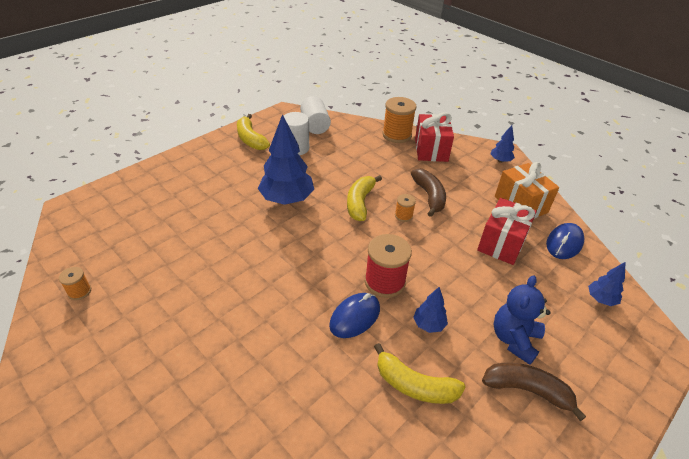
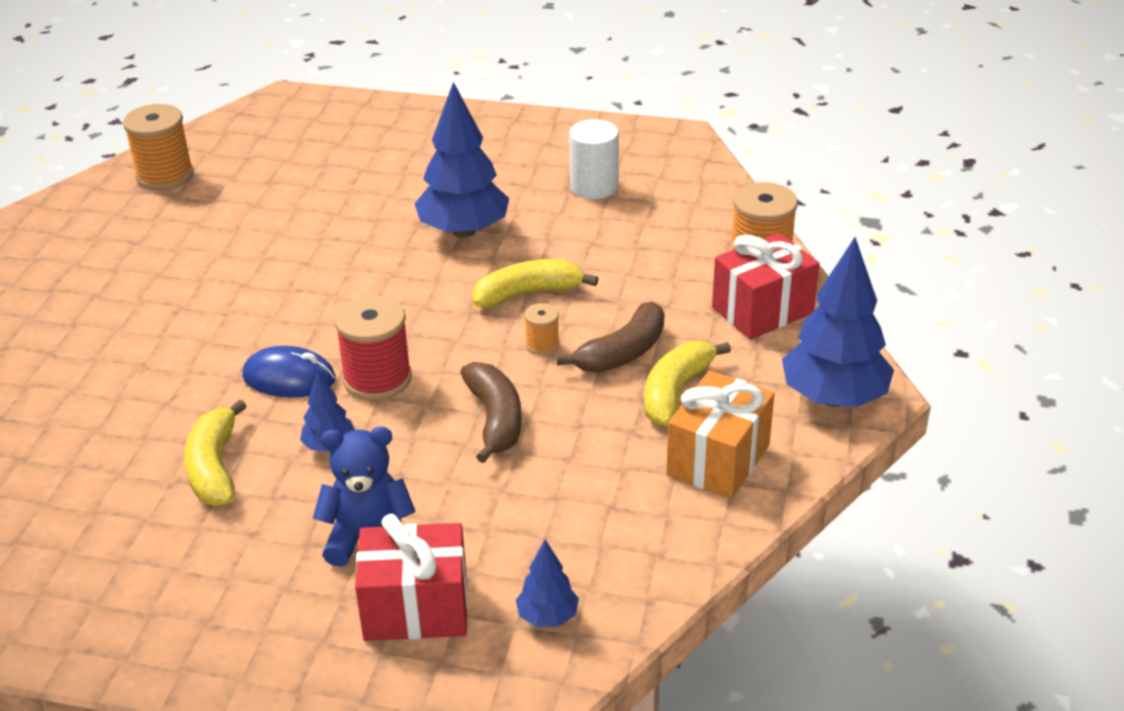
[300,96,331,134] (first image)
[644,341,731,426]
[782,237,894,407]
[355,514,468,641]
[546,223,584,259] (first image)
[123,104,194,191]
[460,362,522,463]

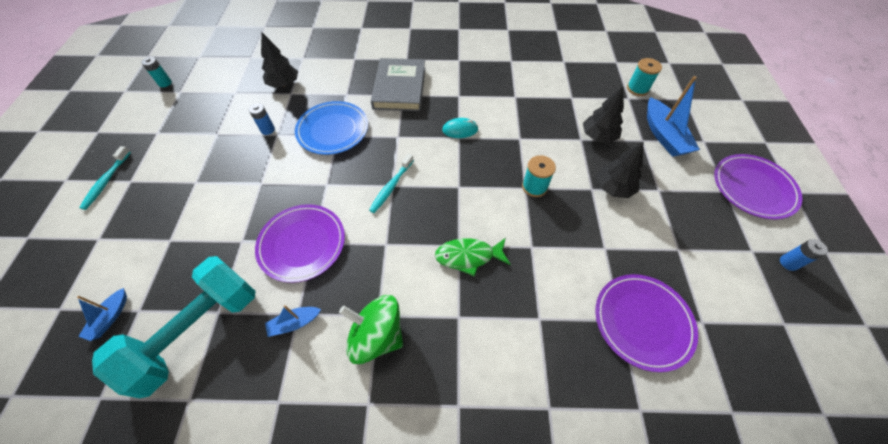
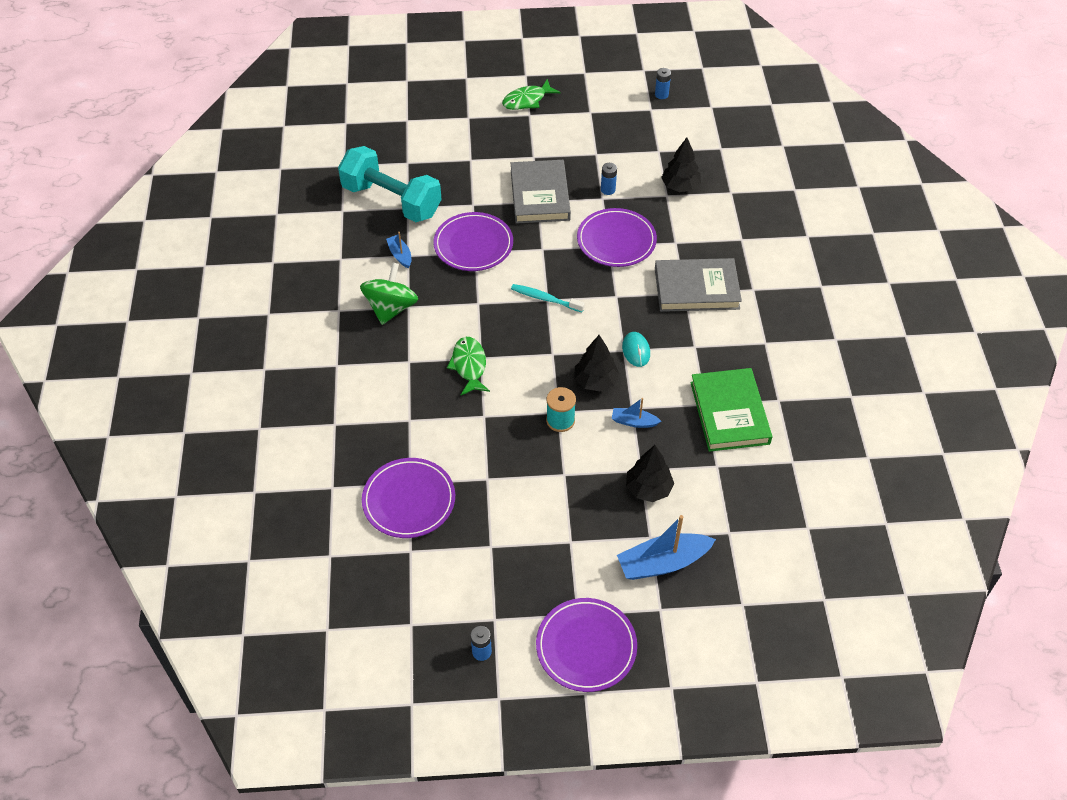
[655,68,671,99]
[627,58,662,96] (first image)
[577,208,657,267]
[574,335,619,391]
[502,79,560,110]
[612,398,661,428]
[511,160,571,224]
[690,368,772,452]

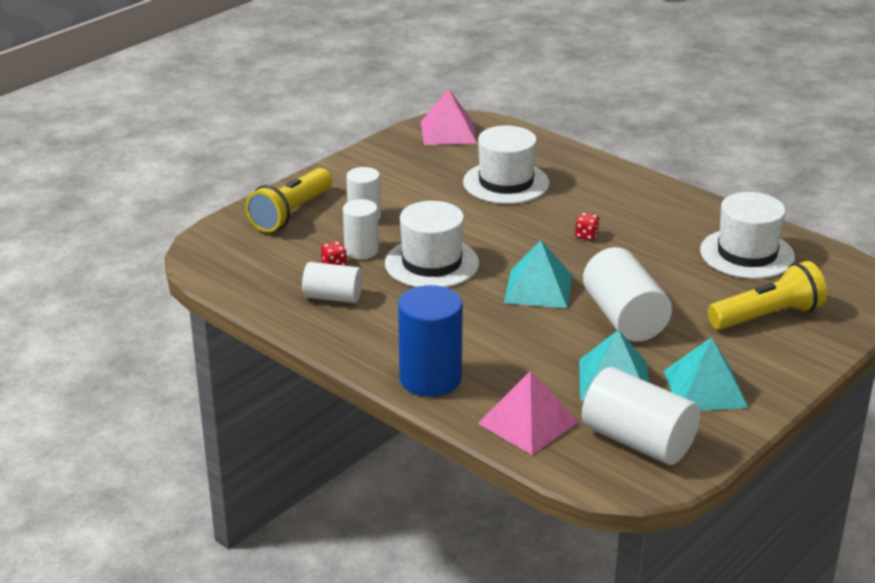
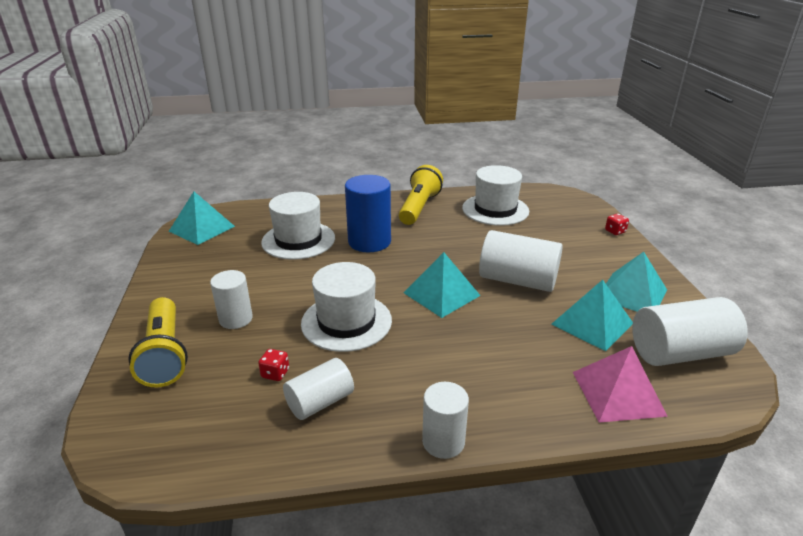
[169,192,235,245]
[422,382,469,459]
[605,214,629,235]
[399,165,443,225]
[345,175,391,252]

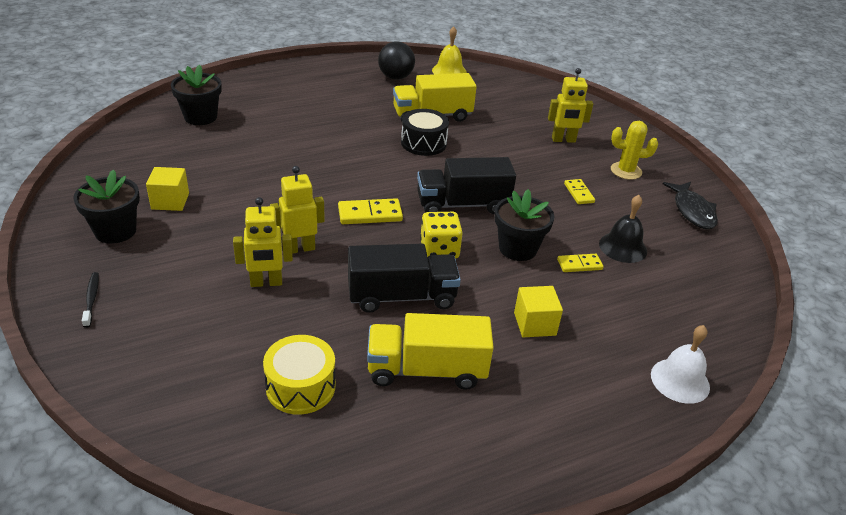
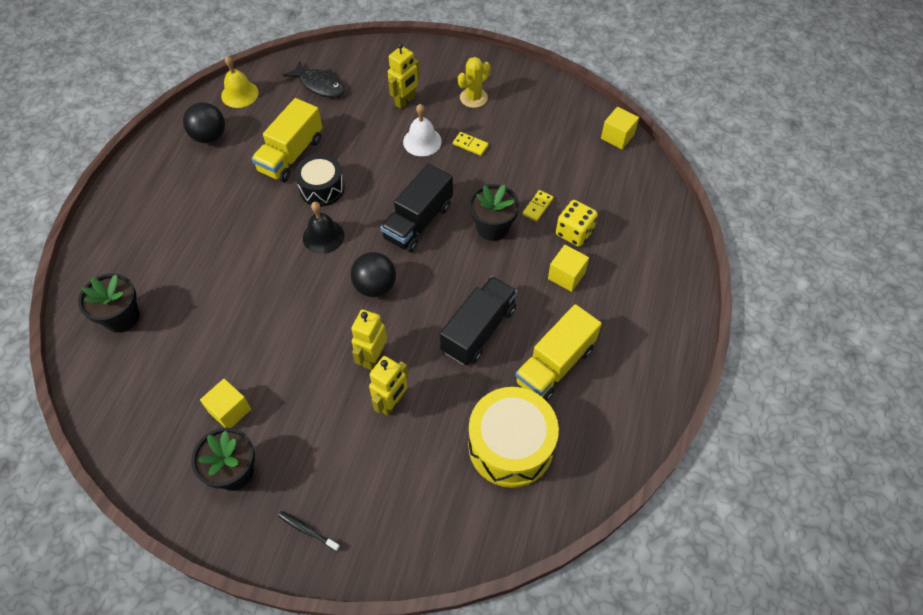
[283,60,344,98]
[303,202,344,254]
[351,252,396,297]
[556,200,598,247]
[403,104,442,156]
[468,387,559,488]
[601,107,639,149]

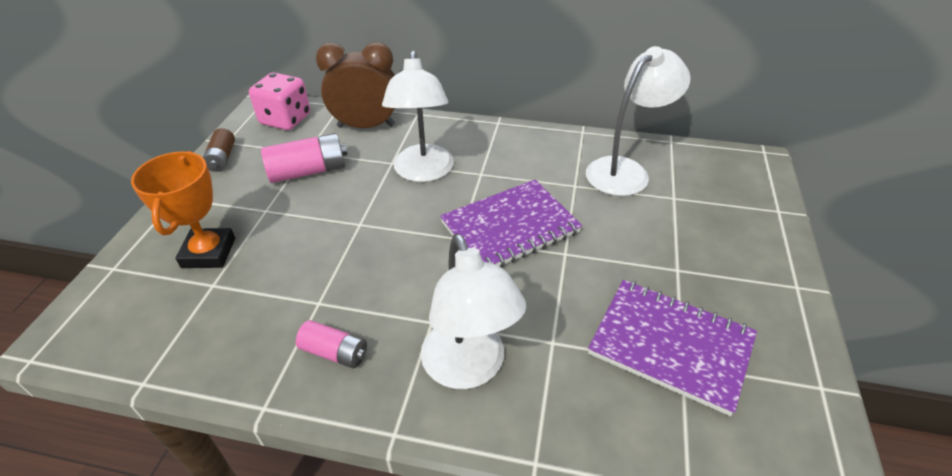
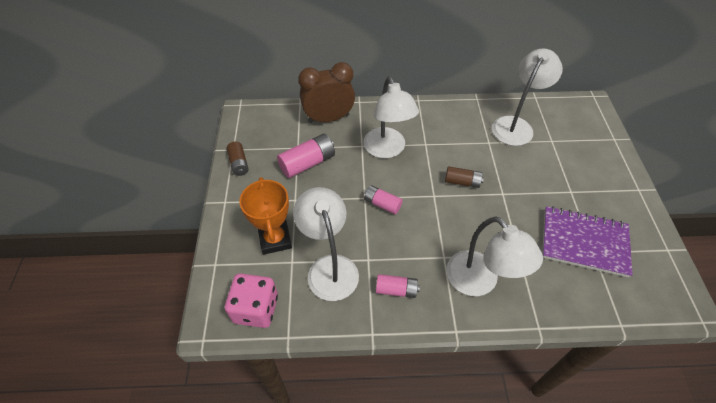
[225,273,278,328]
[445,166,484,188]
[364,185,403,214]
[293,187,359,301]

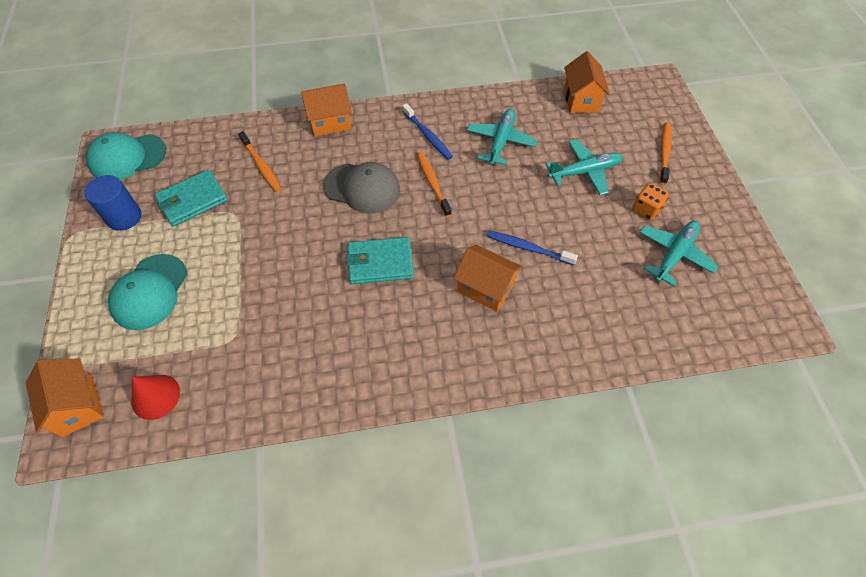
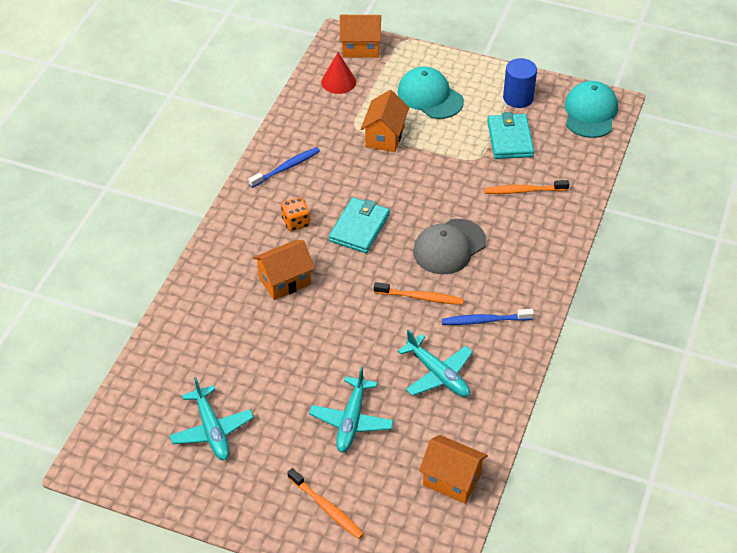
[361,90,409,152]
[281,197,310,231]
[248,147,320,188]

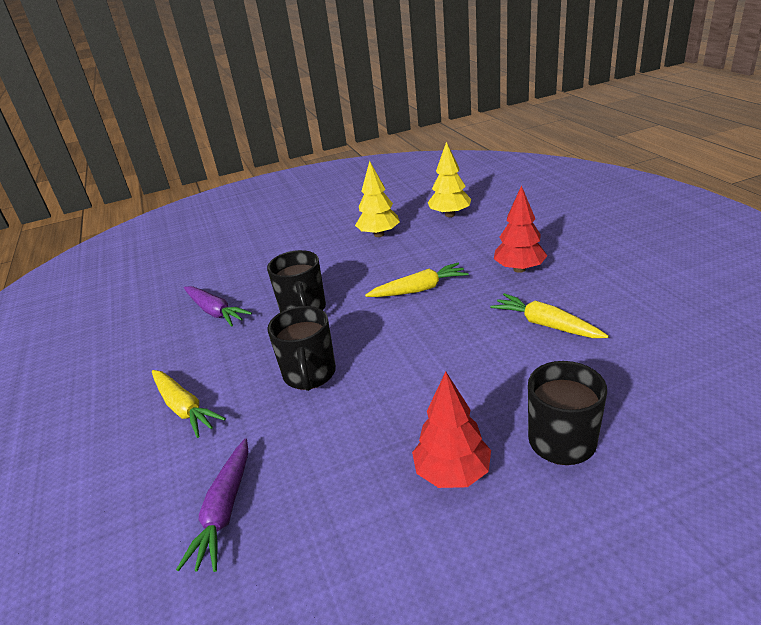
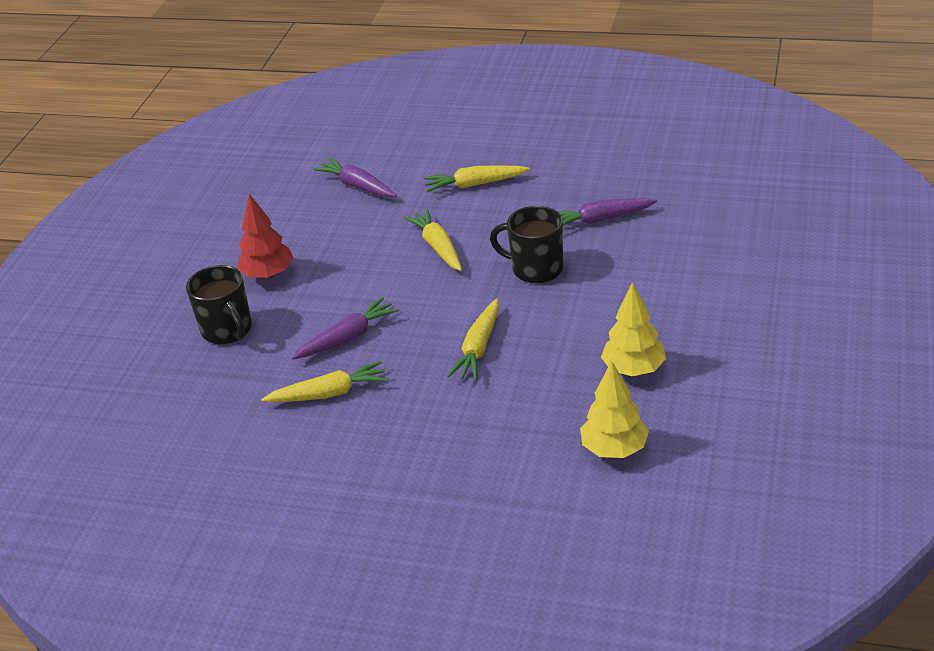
[494,185,547,273] (first image)
[404,209,462,271]
[292,297,400,360]

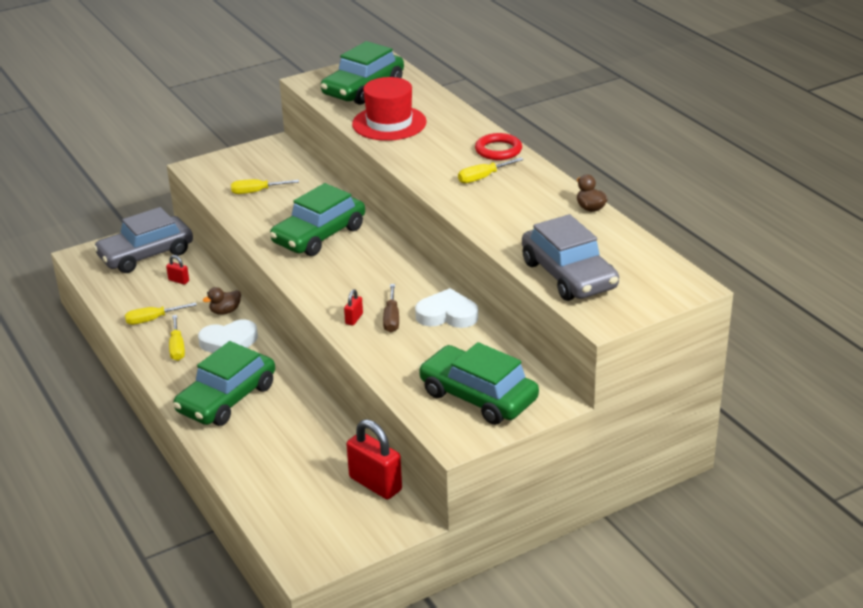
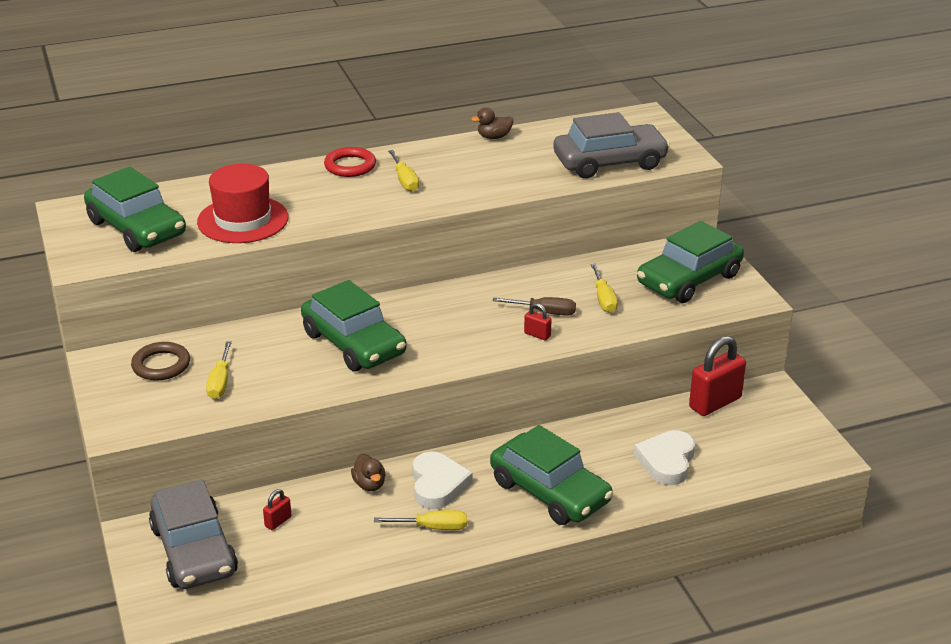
[634,430,695,485]
[591,264,618,313]
[131,342,190,381]

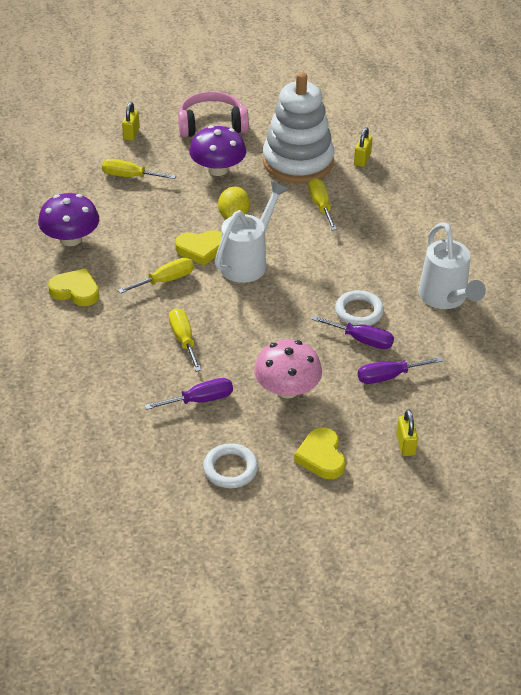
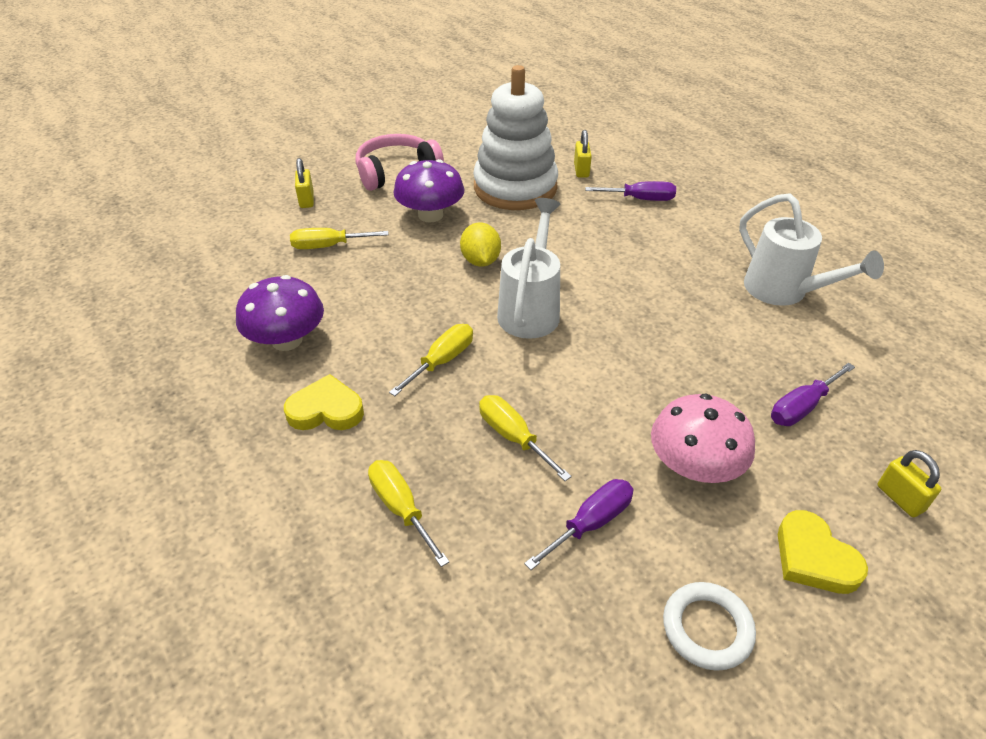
[368,460,450,567]
[175,230,221,266] (first image)
[335,290,384,326] (first image)
[585,181,676,201]

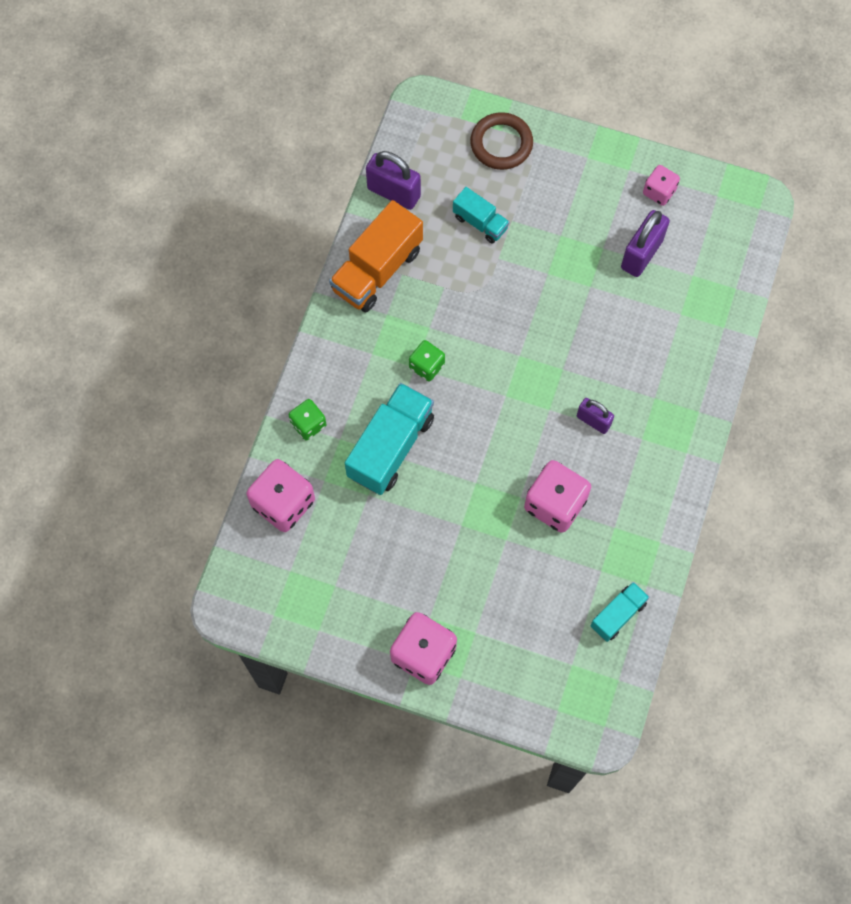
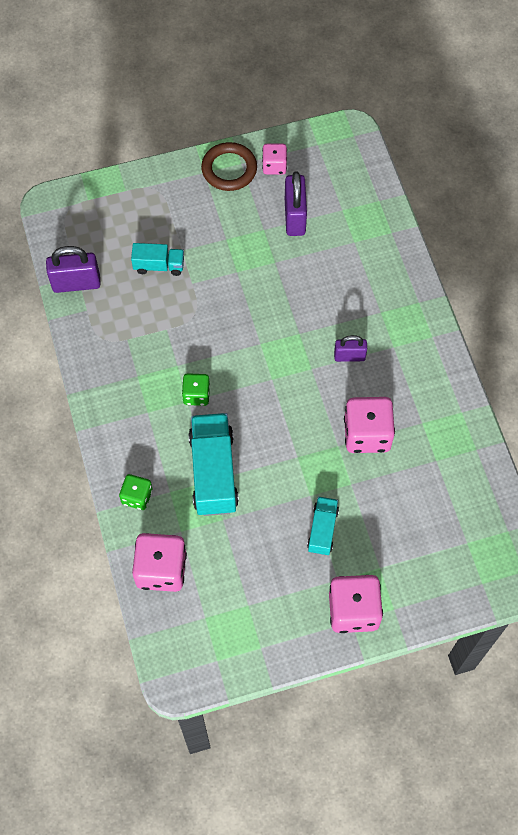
[201,142,257,191]
[329,200,423,312] (first image)
[307,496,339,555]

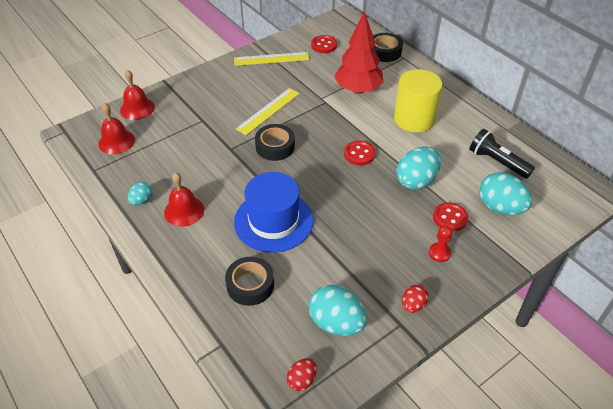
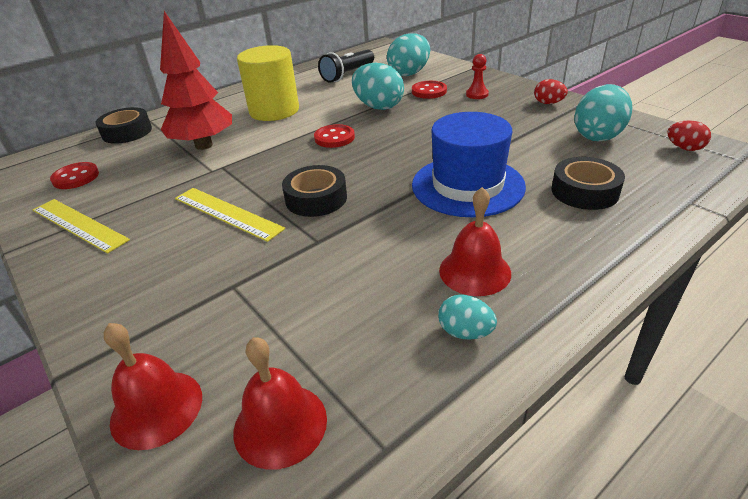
[33,199,130,254]

